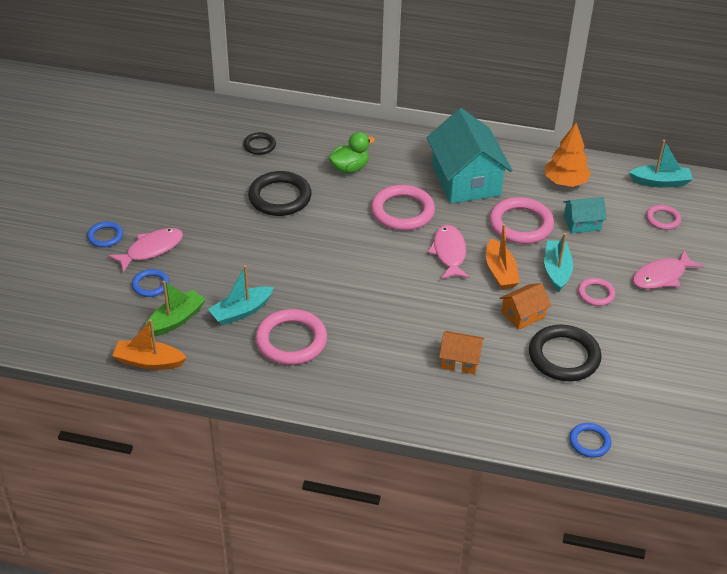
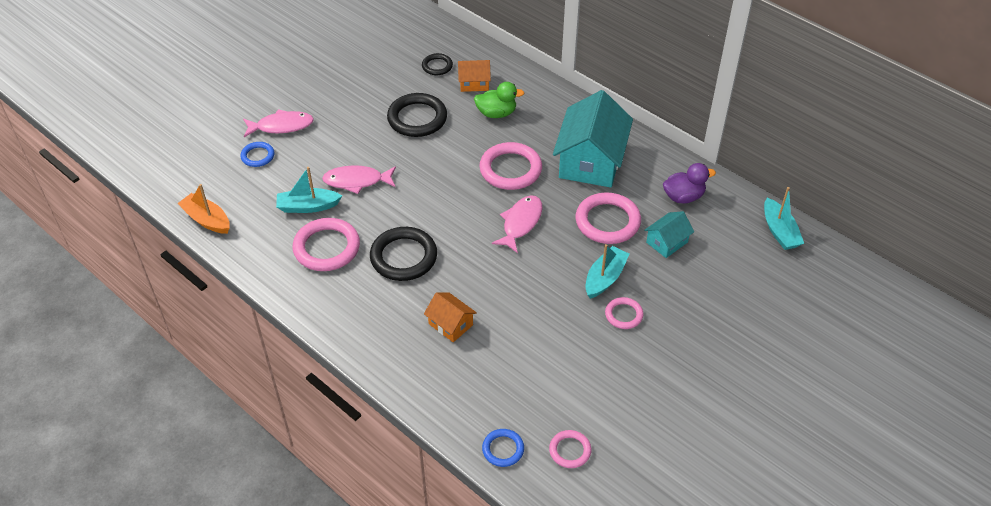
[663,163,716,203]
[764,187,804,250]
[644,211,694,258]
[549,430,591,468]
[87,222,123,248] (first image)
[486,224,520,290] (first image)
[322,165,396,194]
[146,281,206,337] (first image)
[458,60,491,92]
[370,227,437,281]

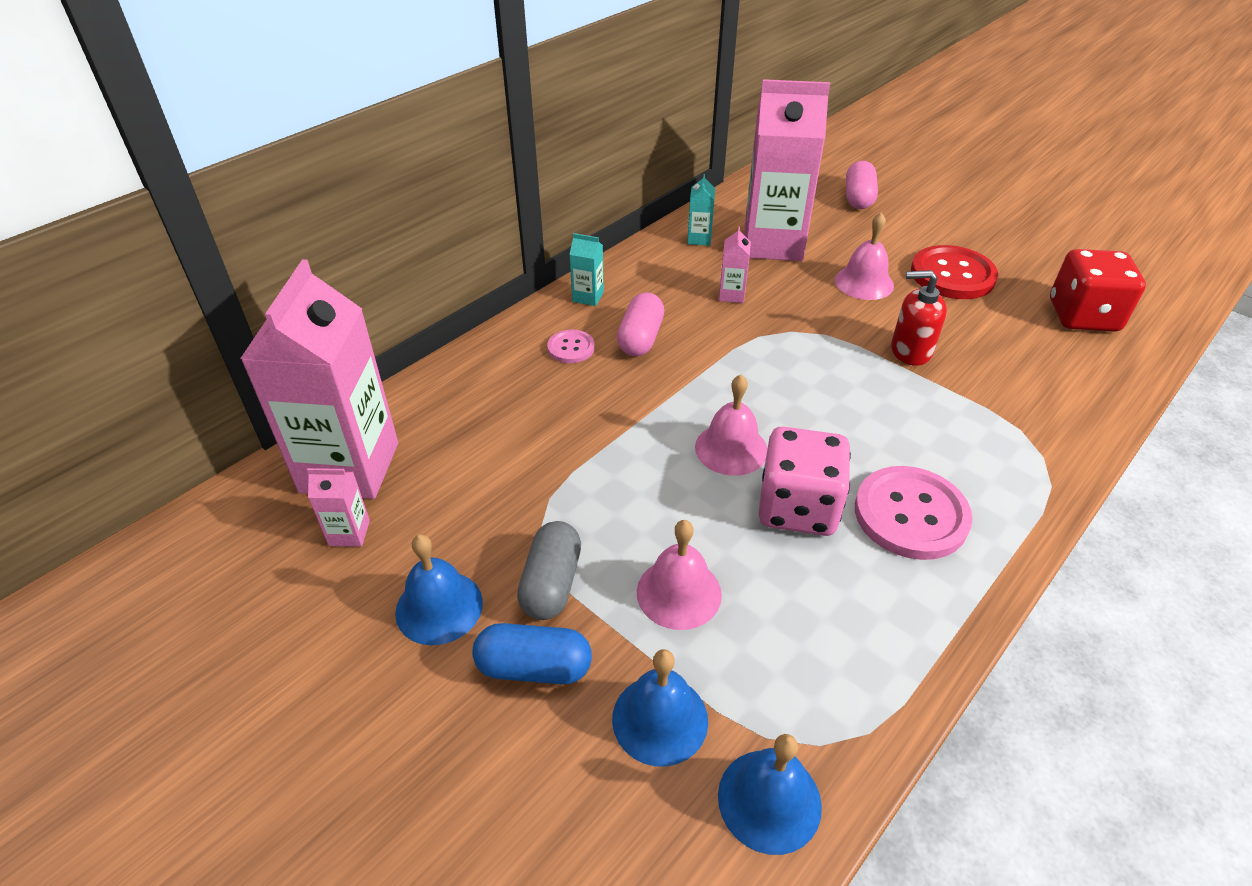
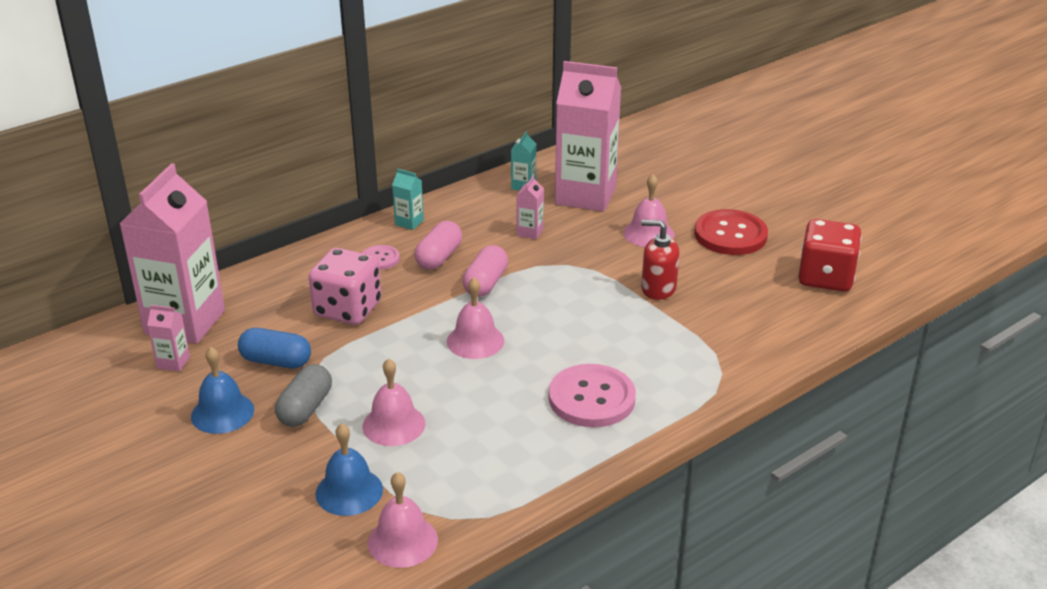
[463,245,508,297]
[309,248,382,325]
[238,328,311,369]
[368,472,438,568]

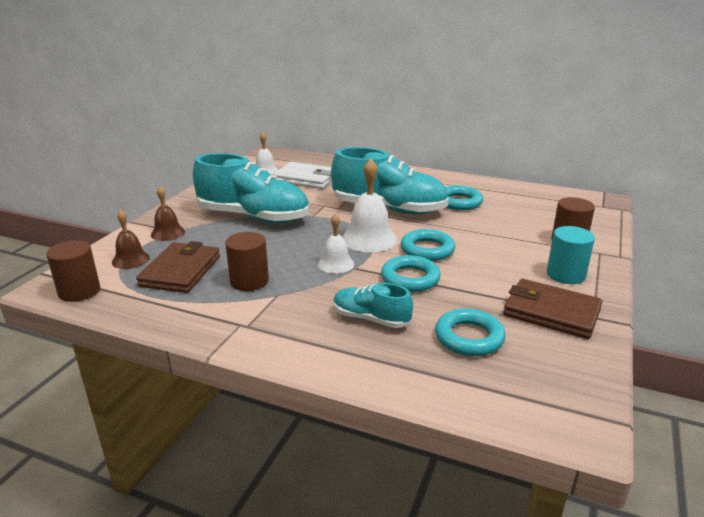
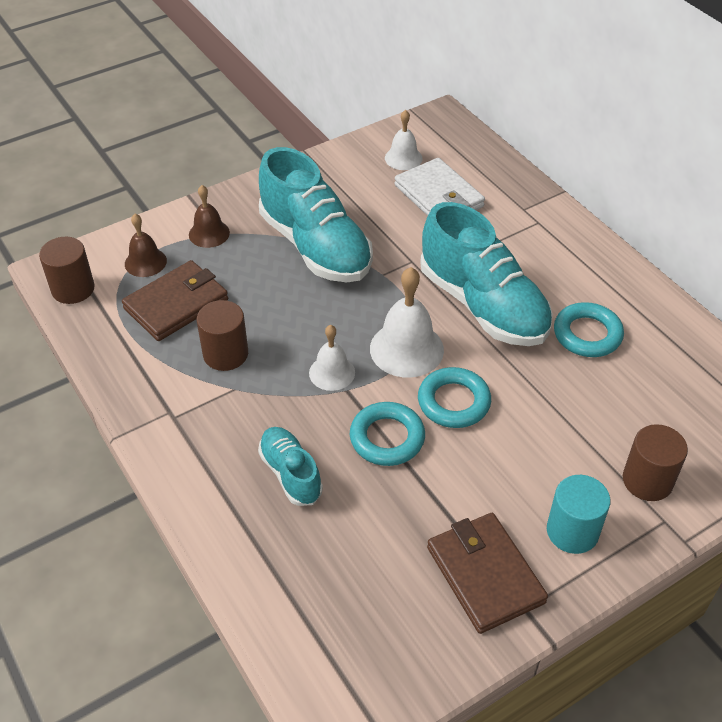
[435,309,506,356] (first image)

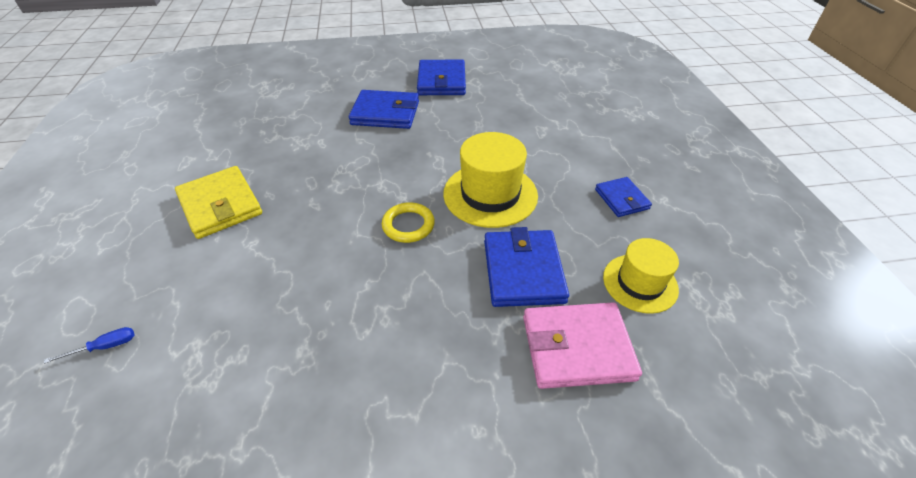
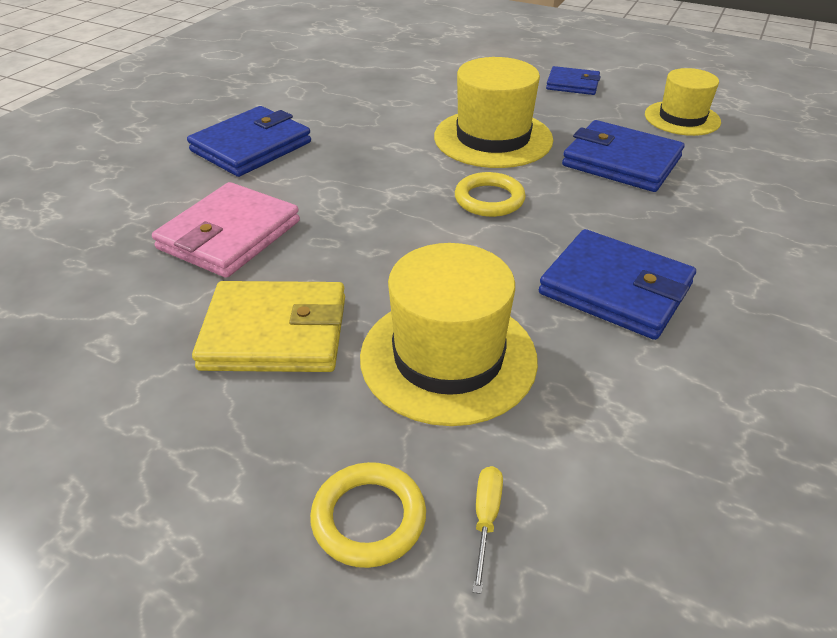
[539,229,696,340]
[152,182,300,278]
[473,466,503,594]
[360,243,538,426]
[310,462,426,568]

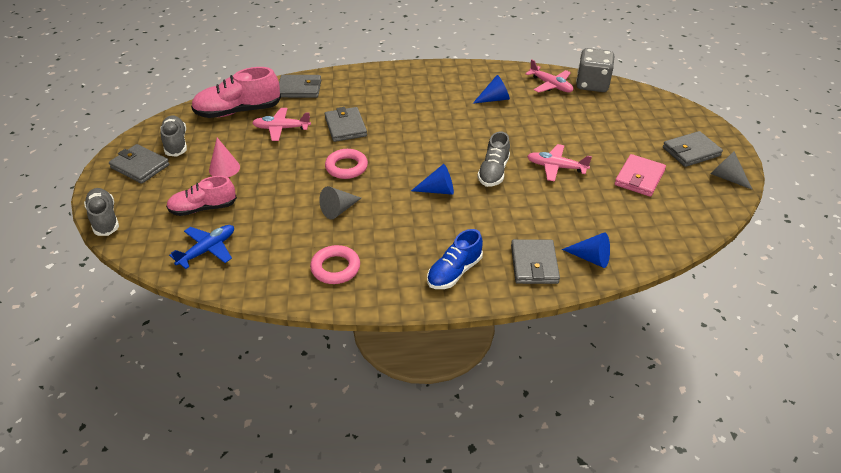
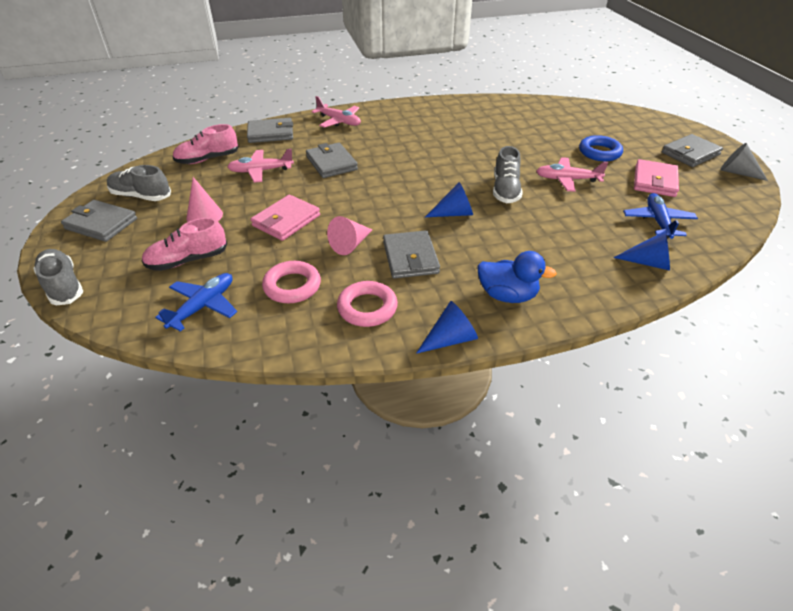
[576,48,614,92] (first image)
[311,96,361,128]
[172,124,239,164]
[416,301,478,354]
[107,165,171,201]
[262,261,321,303]
[327,216,372,255]
[478,251,557,303]
[383,230,440,279]
[579,135,623,161]
[623,193,698,239]
[251,195,320,241]

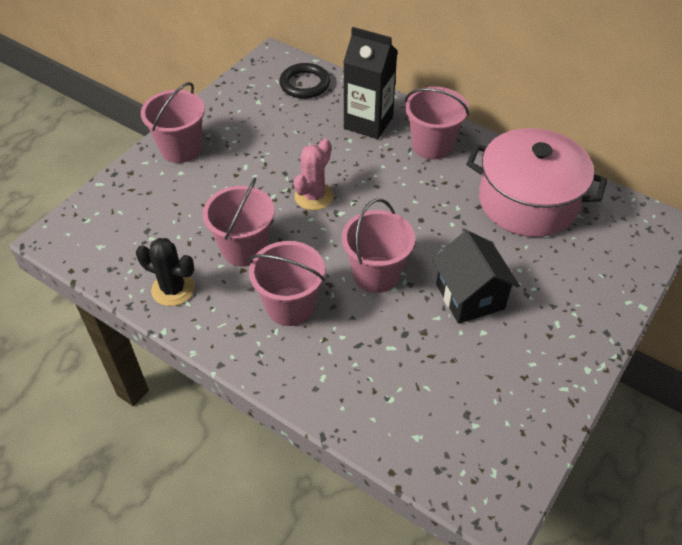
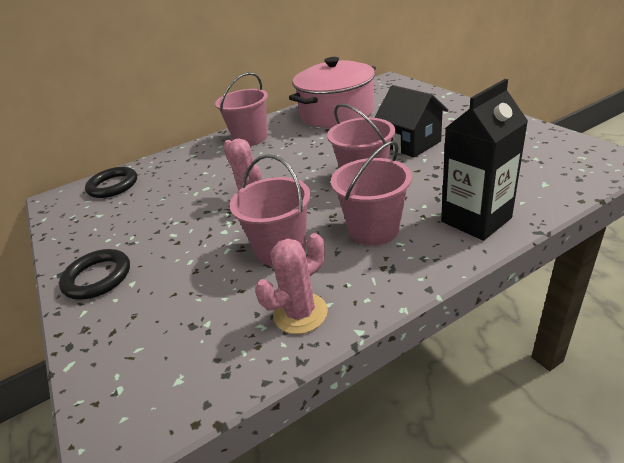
[441,79,528,241]
[59,249,130,300]
[374,85,448,158]
[255,233,328,334]

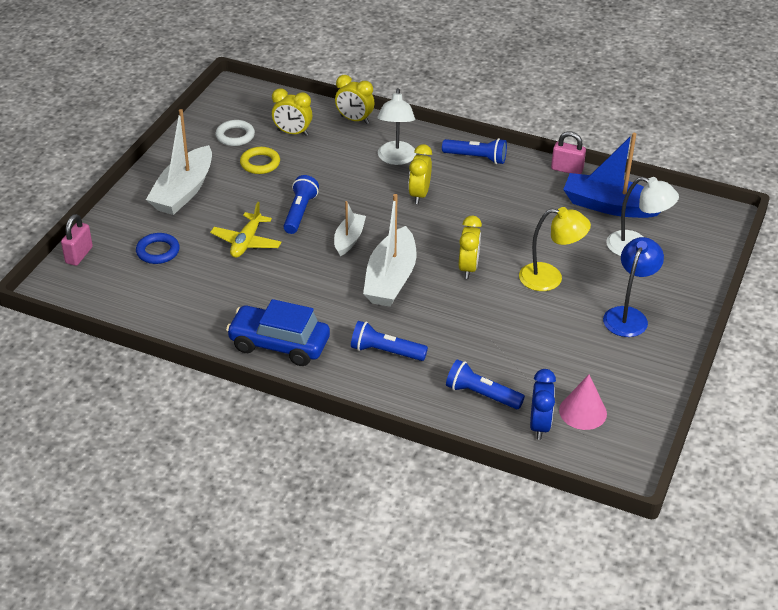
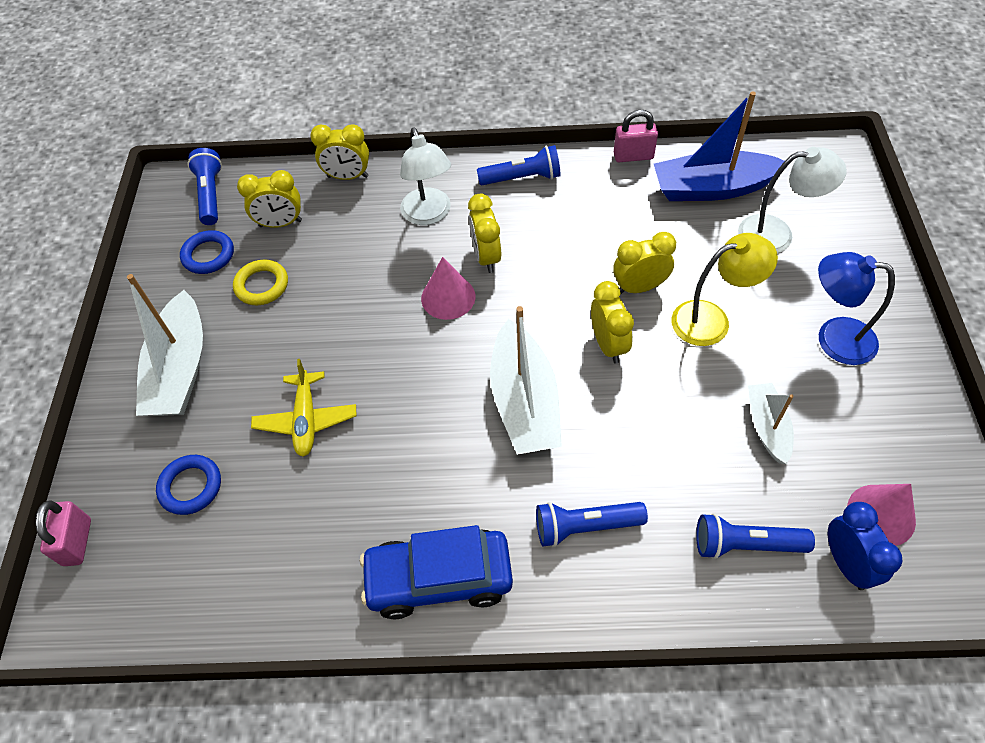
[180,230,234,274]
[188,148,222,225]
[748,383,794,464]
[818,252,895,365]
[613,232,676,294]
[421,257,476,320]

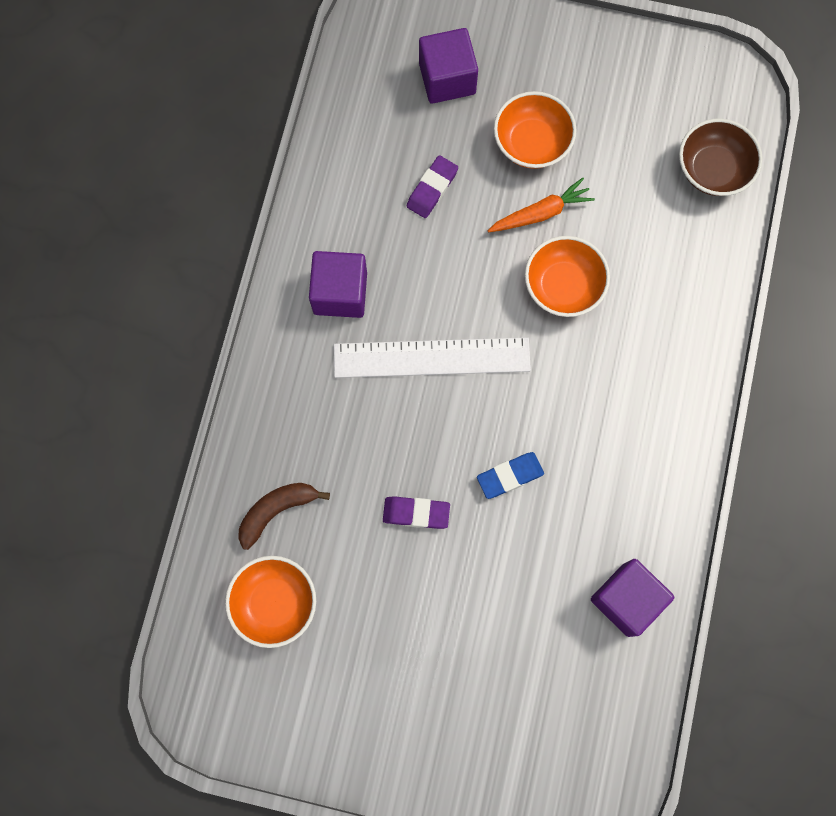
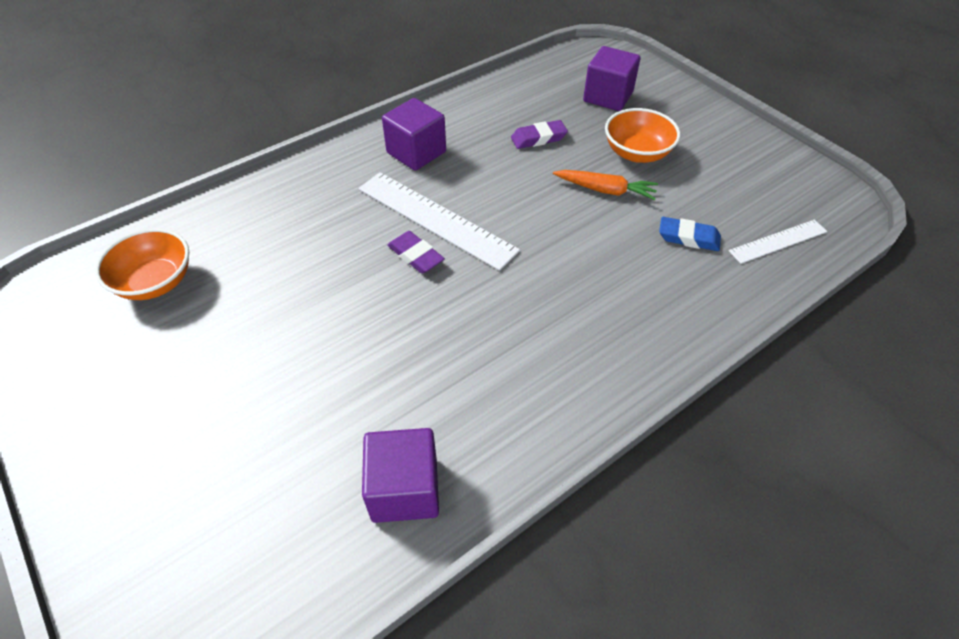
[729,220,827,264]
[525,236,610,317] (first image)
[659,217,721,251]
[238,483,330,550] (first image)
[387,231,445,274]

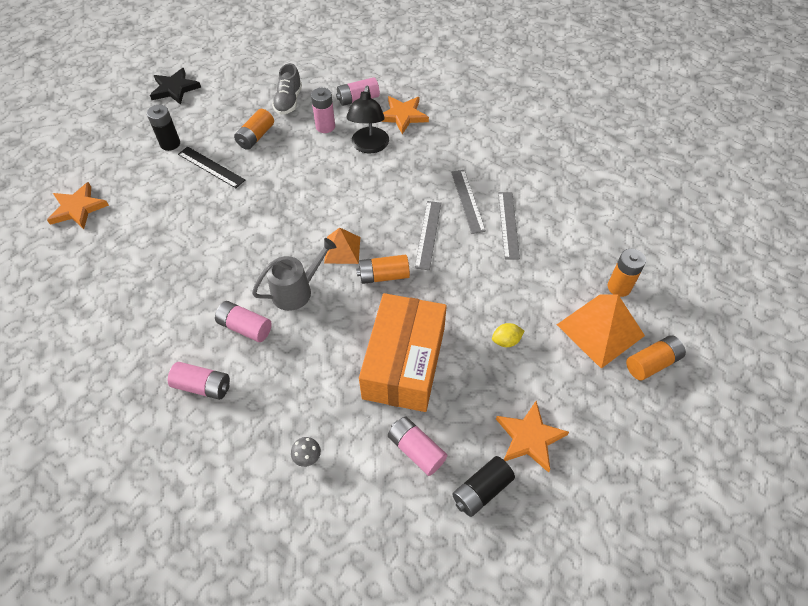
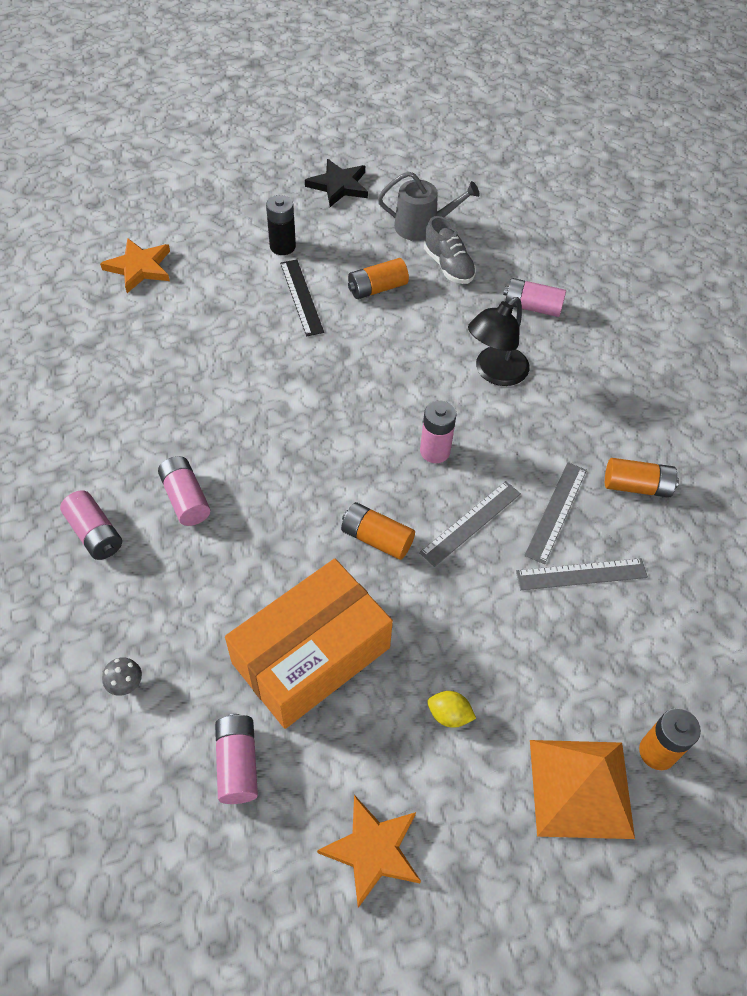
[424,216,476,284]
[420,400,457,463]
[381,96,429,134] (first image)
[516,558,648,590]
[324,227,360,264] (first image)
[378,171,480,241]
[605,458,679,498]
[452,456,515,517] (first image)

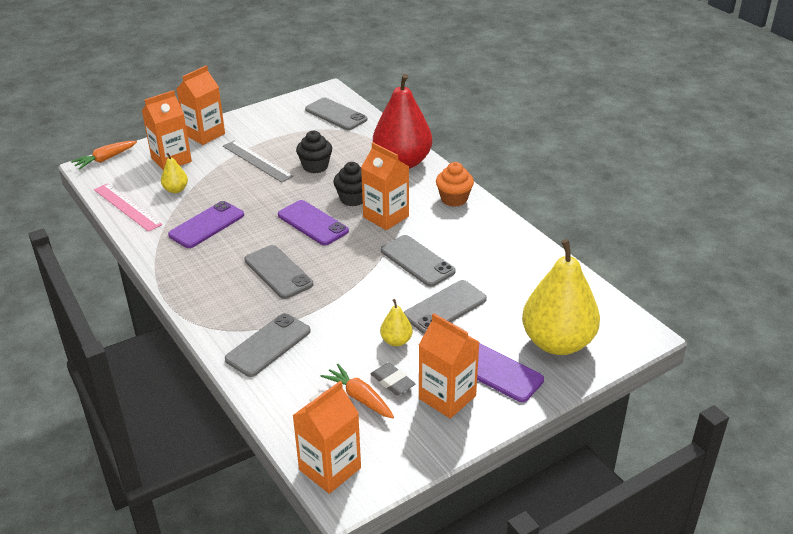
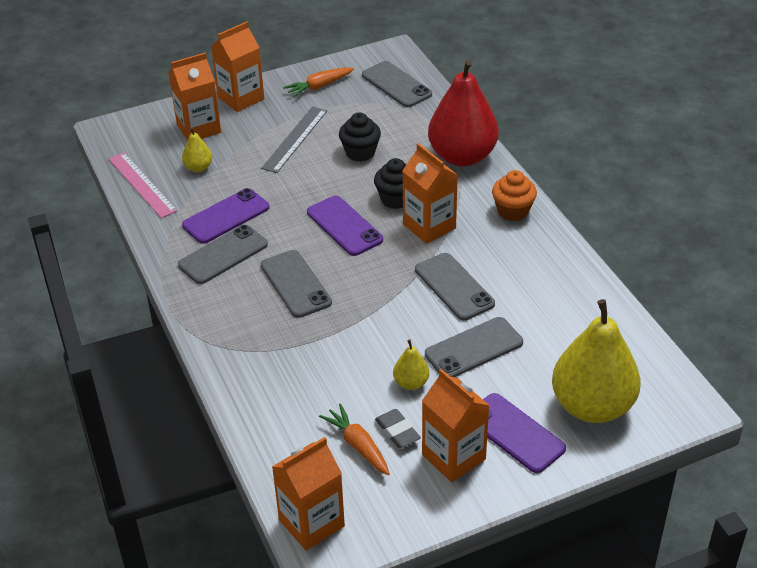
[261,107,327,173]
[283,67,354,98]
[178,225,268,284]

